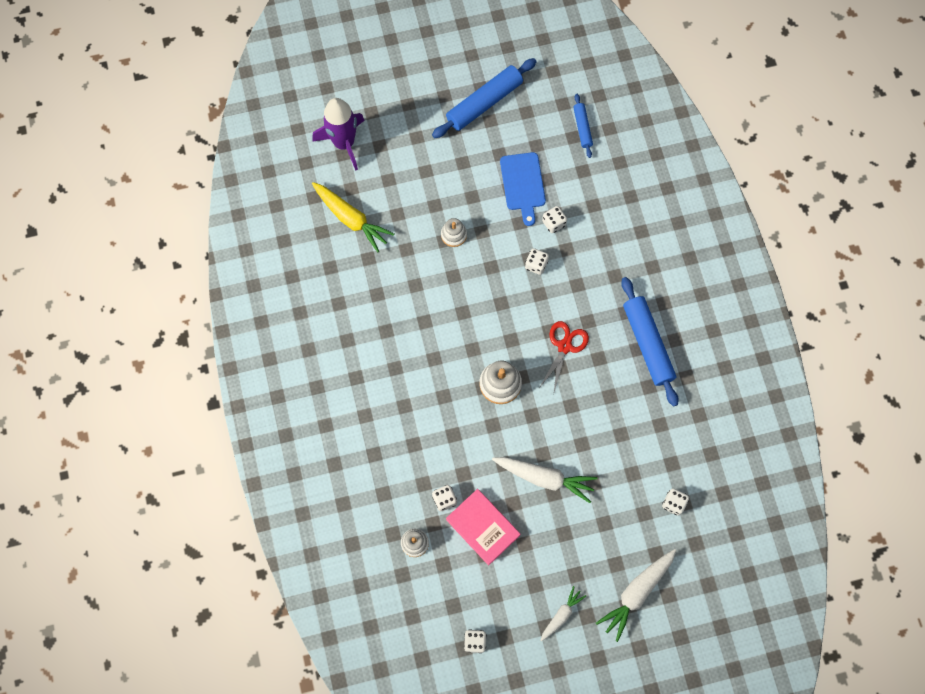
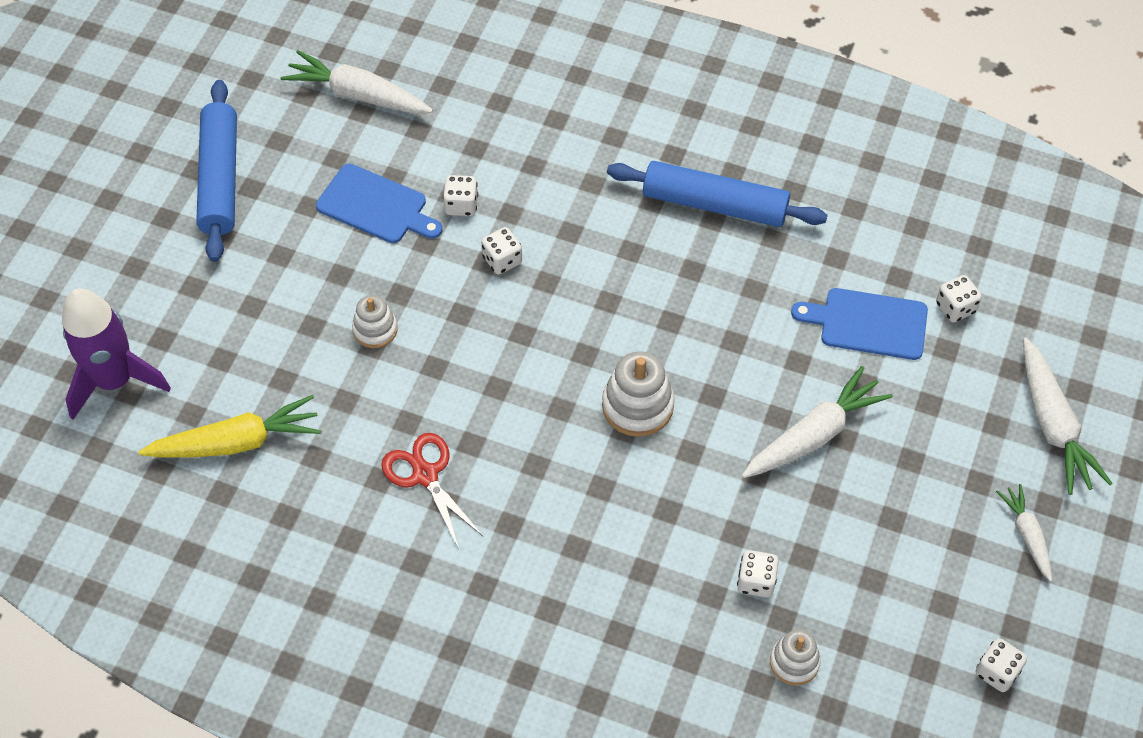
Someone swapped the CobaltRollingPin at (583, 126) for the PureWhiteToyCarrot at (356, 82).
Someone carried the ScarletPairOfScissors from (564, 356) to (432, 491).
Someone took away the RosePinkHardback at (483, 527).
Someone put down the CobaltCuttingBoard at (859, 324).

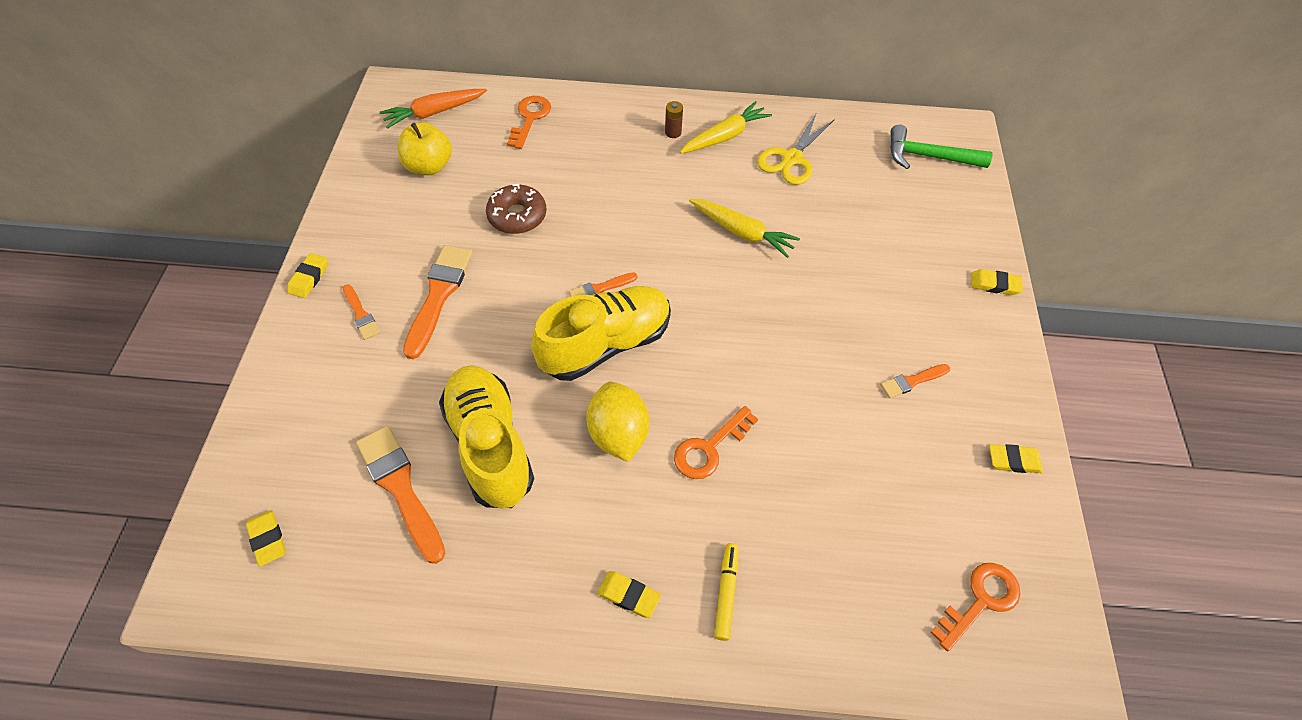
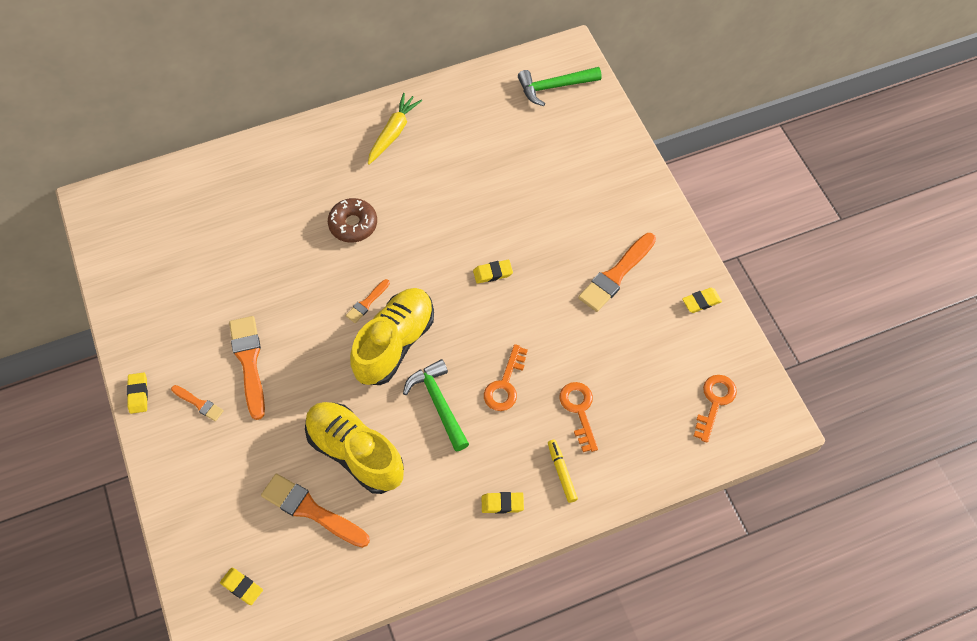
Someone took away the OrangeToyCarrot at (433, 108).
Someone carried the OrangeDoorKey from (529, 122) to (579, 417).
Someone took away the DarkBrownAaBattery at (674, 119).
Someone took away the YellowPairOfScissors at (796, 148).
Someone took away the YellowToyApple at (425, 149).
Someone carried the DarkBrownDonut from (516, 209) to (352, 220).
Someone took away the YellowToyCarrot at (744, 228).
Someone carried the YellowPencilEraser from (997, 282) to (493, 272).
Someone scaled the OrangeBrush at (915, 381) by 1.89.
Someone swapped the YellowLemon at (617, 422) for the LeafGreenCarpenter'sHammer at (436, 405).

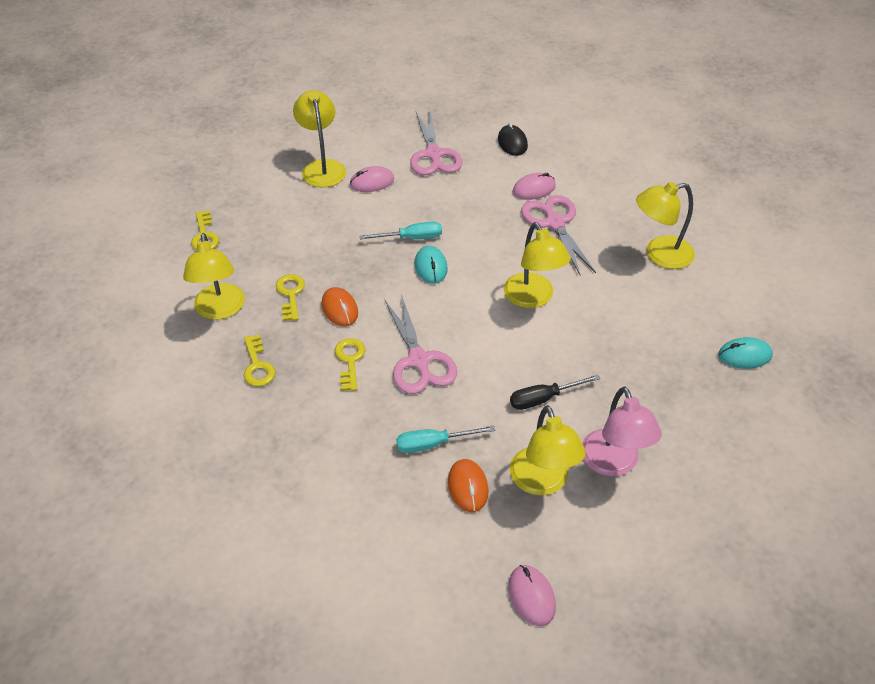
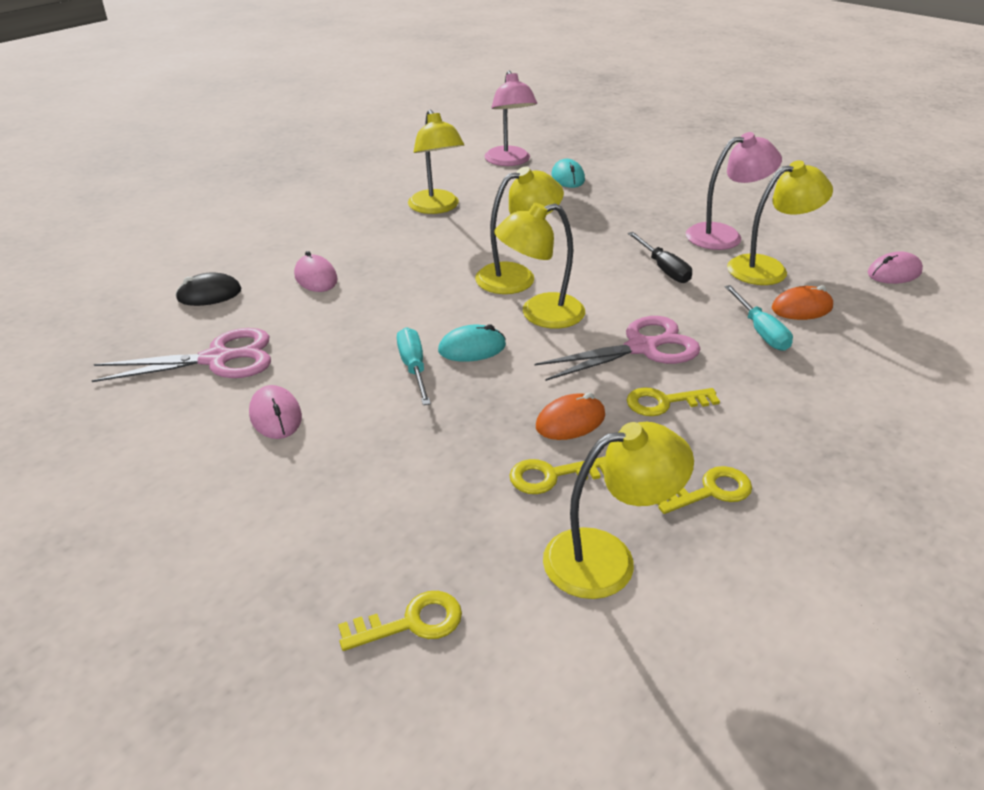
Someone carried the YellowReadingLamp from (319, 139) to (539, 266).
Someone took away the RosePinkPairOfScissors at (558, 235).
Someone put down the RosePinkReadingLamp at (510, 118).

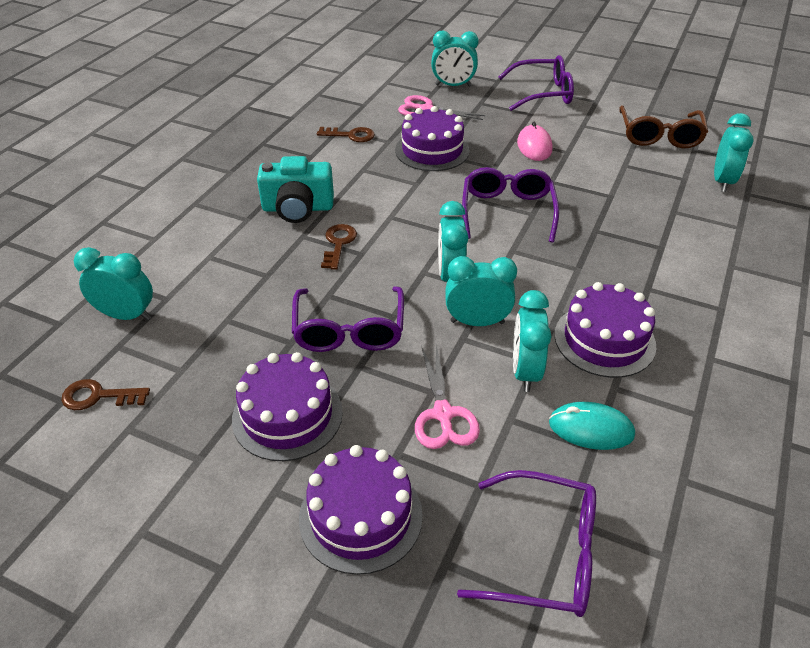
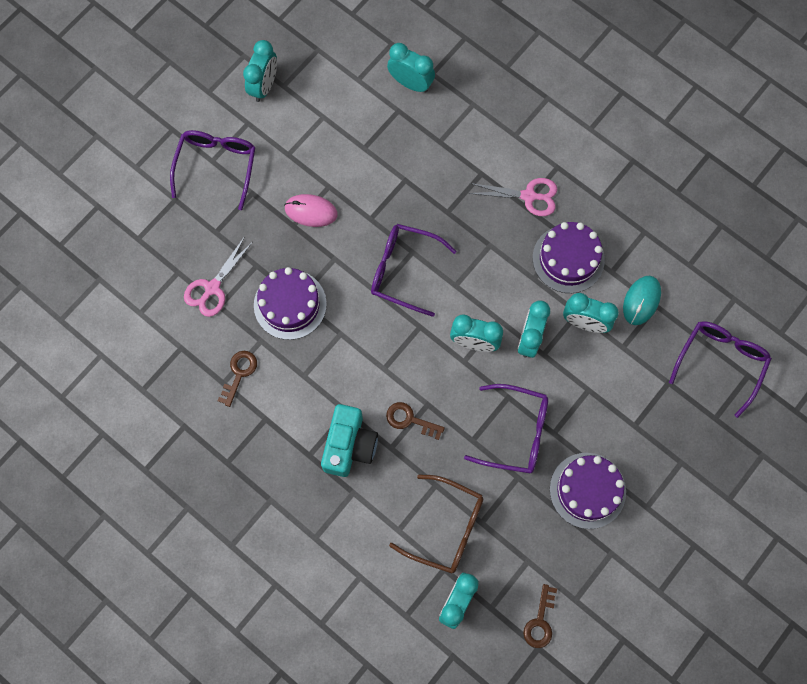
Someone carried the TealAlarmClock from (455, 59) to (260, 71).
Someone carried the DarkBrownGlasses from (663, 127) to (436, 524).
Someone carried the RosePinkPairOfScissors from (447, 396) to (512, 197).
Someone took away the VioletCake at (361, 510).

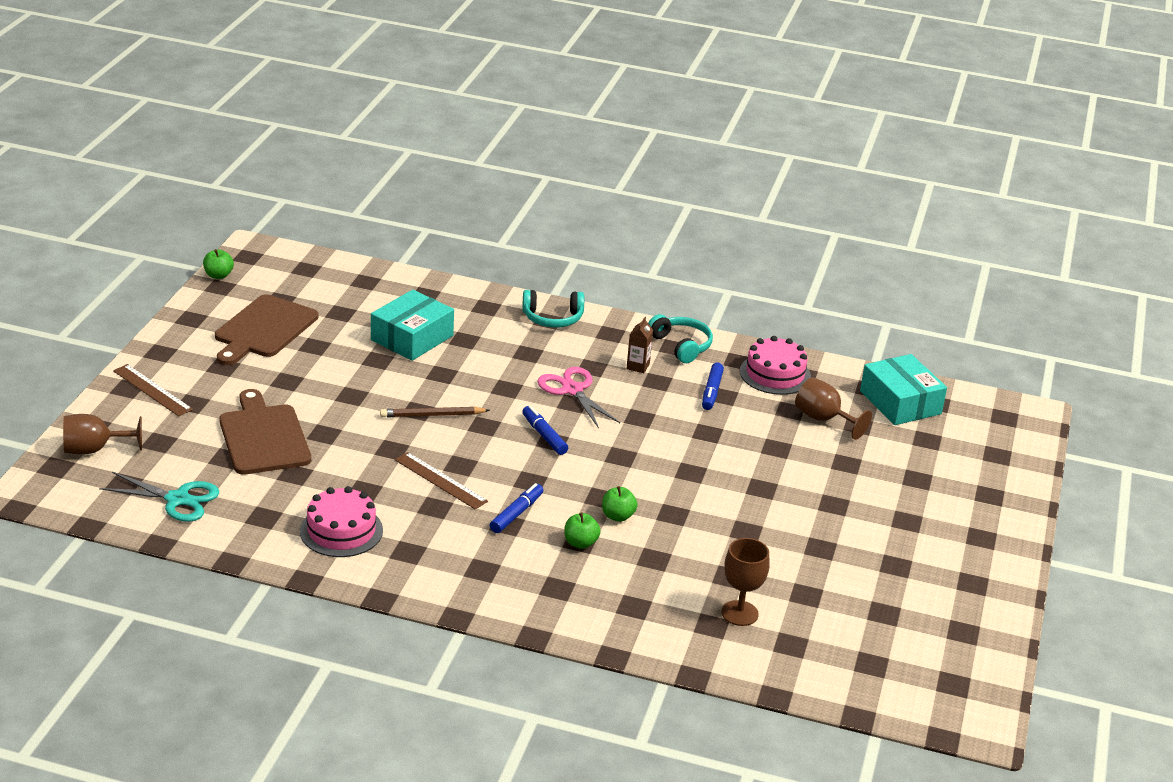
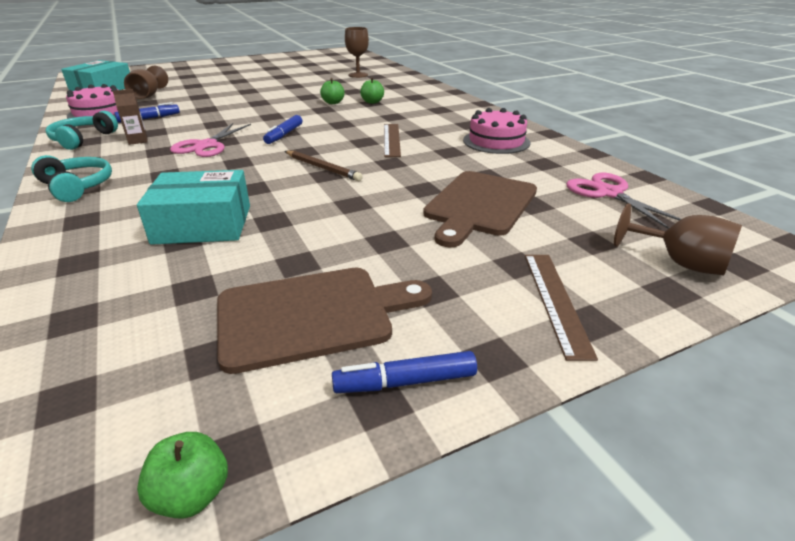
Someone repainted the TealPairOfScissors at (159, 497), which became the RosePinkPairOfScissors at (623, 201).
Someone carried the CobaltMarkerPen from (516, 508) to (404, 372).

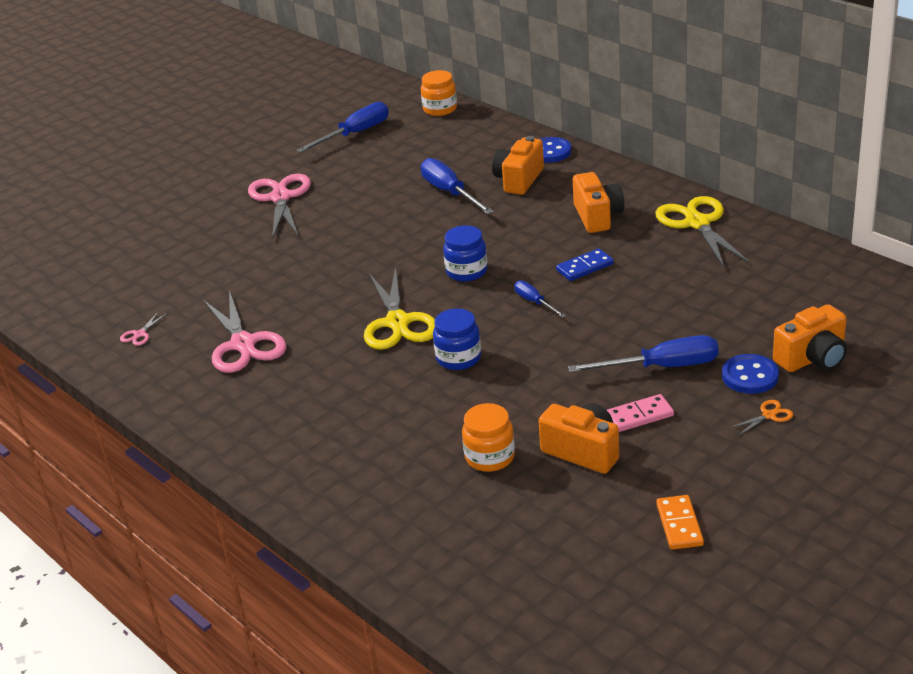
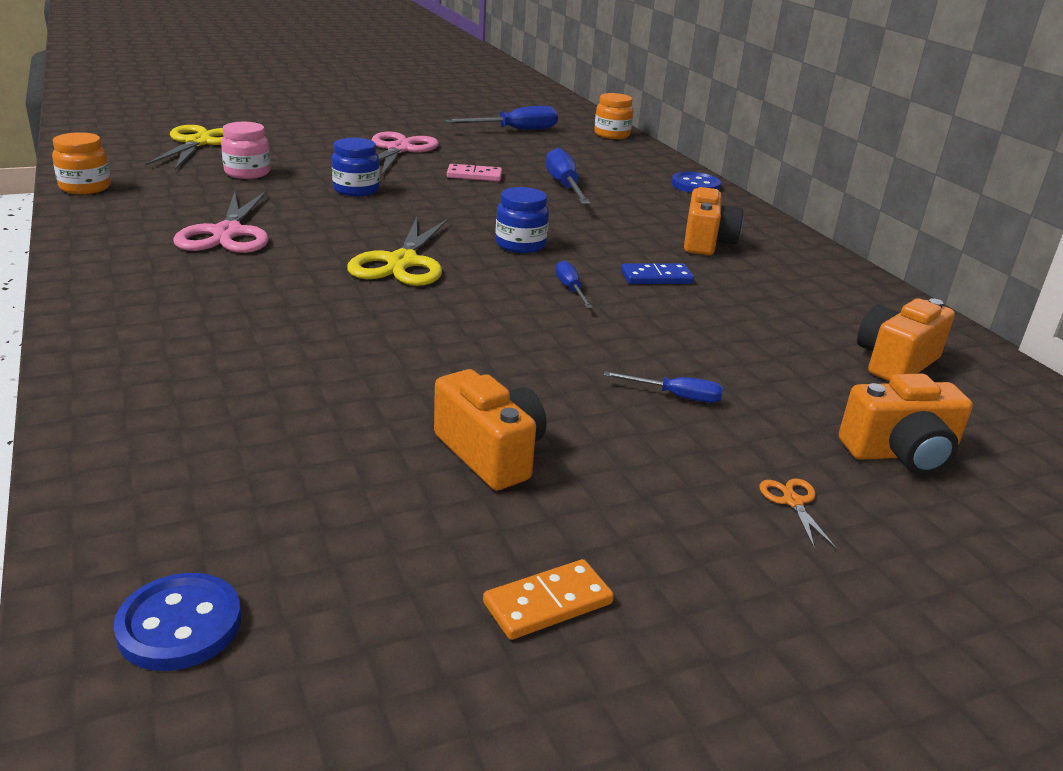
Someone carried the OrangeCamera from (518, 165) to (906, 340).
Someone carried the YellowPairOfScissors from (703, 231) to (184, 147).
Someone carried the CobaltJar from (457, 339) to (356, 167).
Someone took away the RosePinkPairOfScissors at (143, 328).
Someone scaled the CobaltScrewdriver at (643, 353) by 0.54.
Someone carried the CobaltButton from (750, 374) to (177, 622).
Someone carried the RosePinkDomino from (640, 413) to (474, 172).
Someone rotated the OrangePairOfScissors at (761, 418) by 90 degrees counterclockwise.
Someone carried the OrangeJar from (488, 437) to (81, 163).
Someone rotated the OrangeDomino at (680, 522) by 45 degrees clockwise.
Someone put down the RosePinkJar at (246, 150).

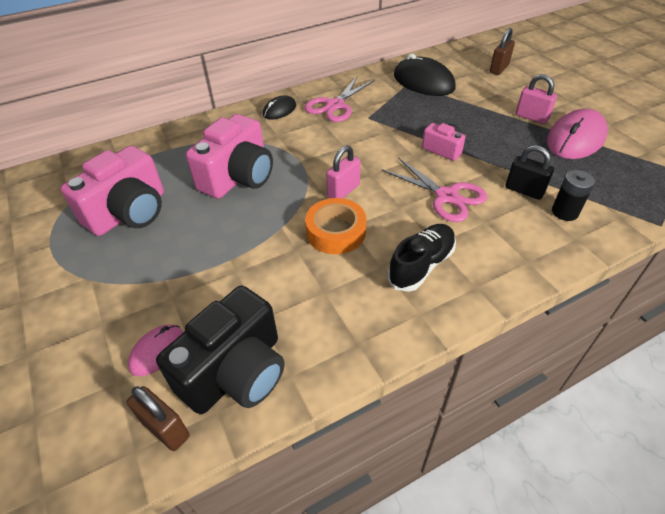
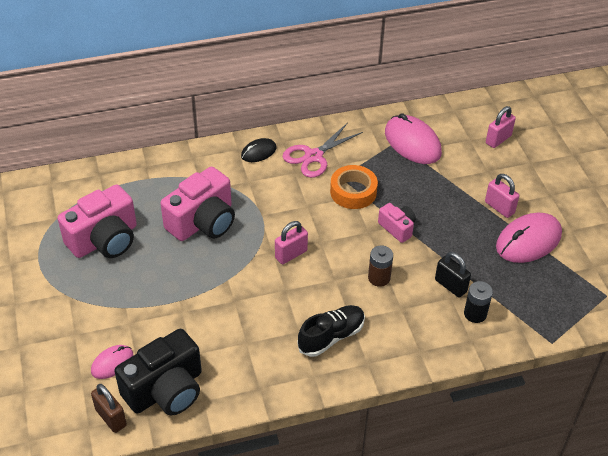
Someone repainted the DarkBrownLock at (502, 51), which became the RosePinkLock at (501, 127).
Someone repainted the JetBlackPcMouse at (425, 74), which became the RosePinkPcMouse at (413, 138).
Someone swapped the RosePinkPairOfScissors at (434, 189) for the DarkBrownAaBattery at (380, 266).
Someone carried the OrangeRollOfTape from (335, 226) to (354, 187).

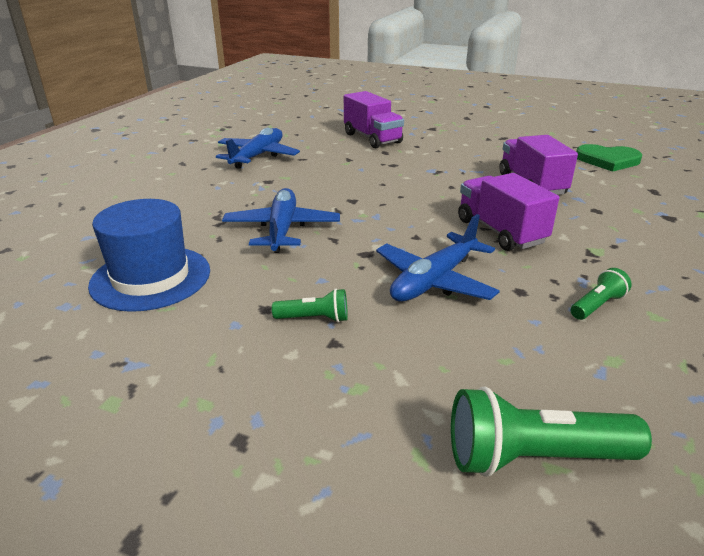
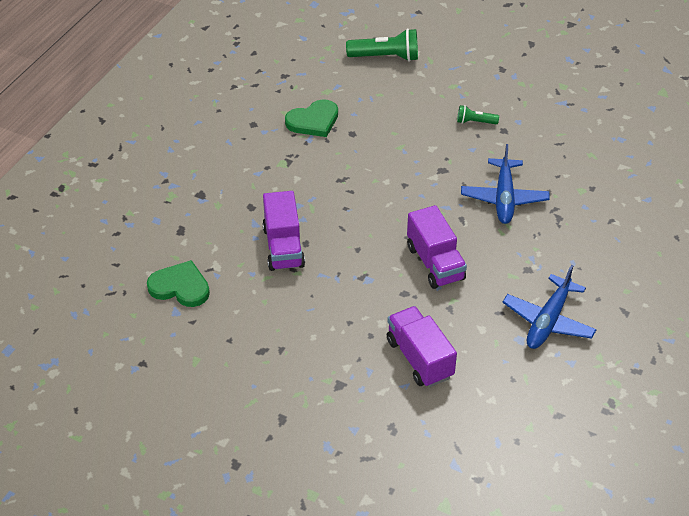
Someone carried the VioletLorry from (508, 212) to (437, 247).
Someone took away the CobaltTallHat at (149, 255).
Someone took away the CobaltPlane at (438, 258).
Someone swapped the LeafGreenFlashlight at (601, 294) for the LeafGreenHeartShape at (311, 118).

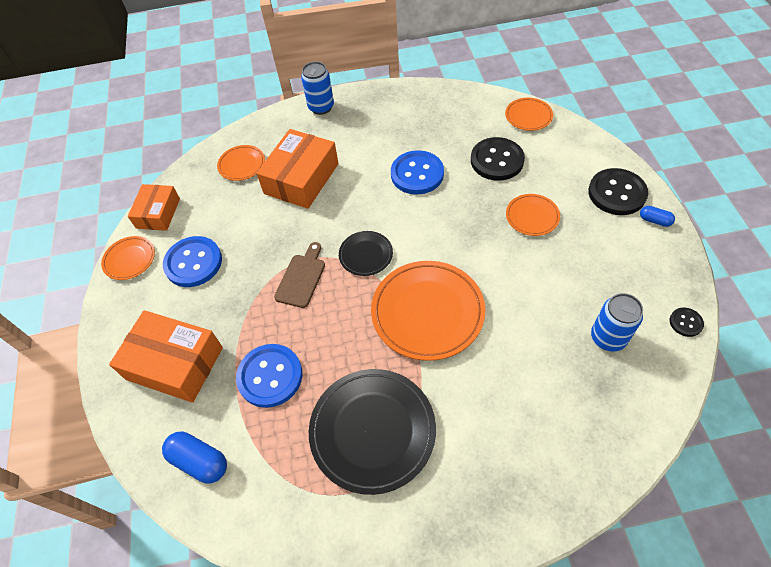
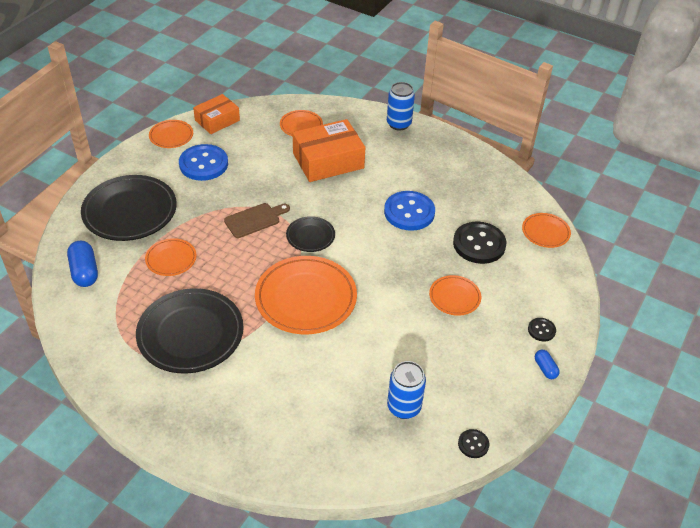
Someone scaled the JetBlackButton at (618, 191) by 0.48.
Someone swapped the OrangePackage at (166, 356) for the JetBlackDinnerPlate at (129, 208).
Someone swapped the CobaltButton at (269, 376) for the OrangeDinnerPlate at (171, 257).

